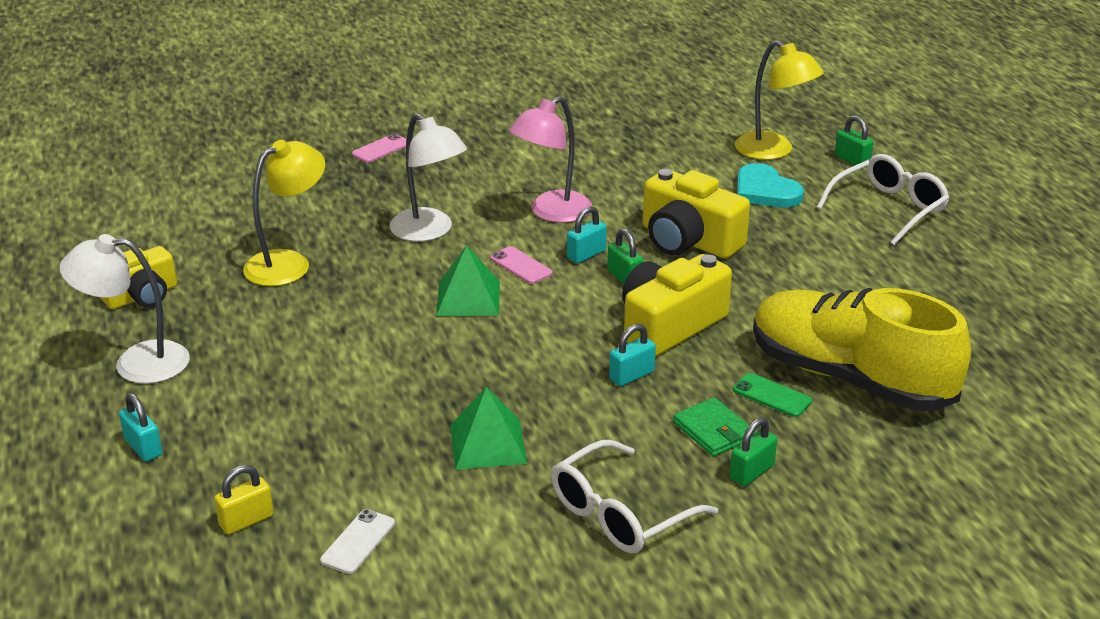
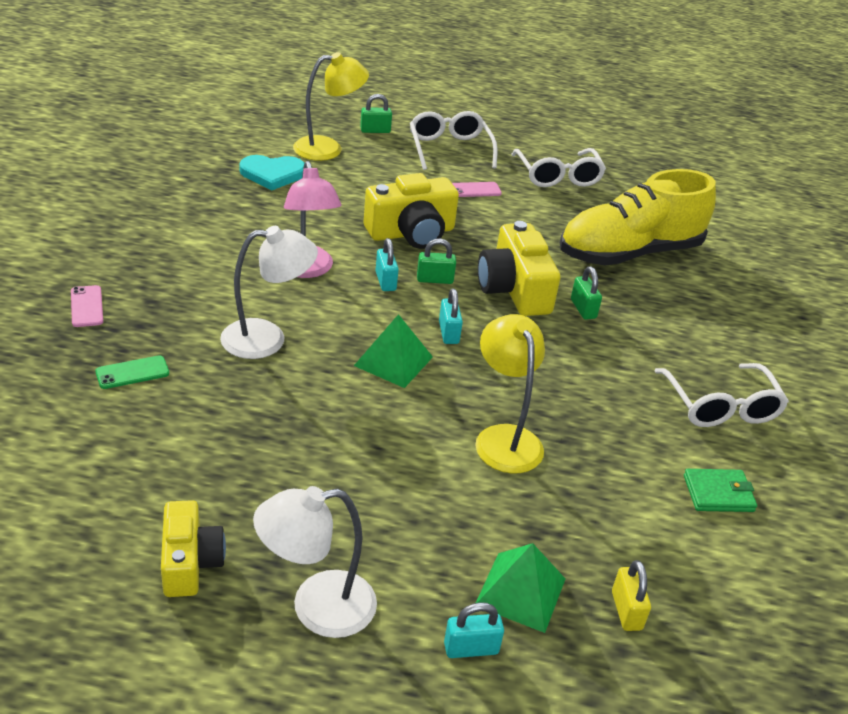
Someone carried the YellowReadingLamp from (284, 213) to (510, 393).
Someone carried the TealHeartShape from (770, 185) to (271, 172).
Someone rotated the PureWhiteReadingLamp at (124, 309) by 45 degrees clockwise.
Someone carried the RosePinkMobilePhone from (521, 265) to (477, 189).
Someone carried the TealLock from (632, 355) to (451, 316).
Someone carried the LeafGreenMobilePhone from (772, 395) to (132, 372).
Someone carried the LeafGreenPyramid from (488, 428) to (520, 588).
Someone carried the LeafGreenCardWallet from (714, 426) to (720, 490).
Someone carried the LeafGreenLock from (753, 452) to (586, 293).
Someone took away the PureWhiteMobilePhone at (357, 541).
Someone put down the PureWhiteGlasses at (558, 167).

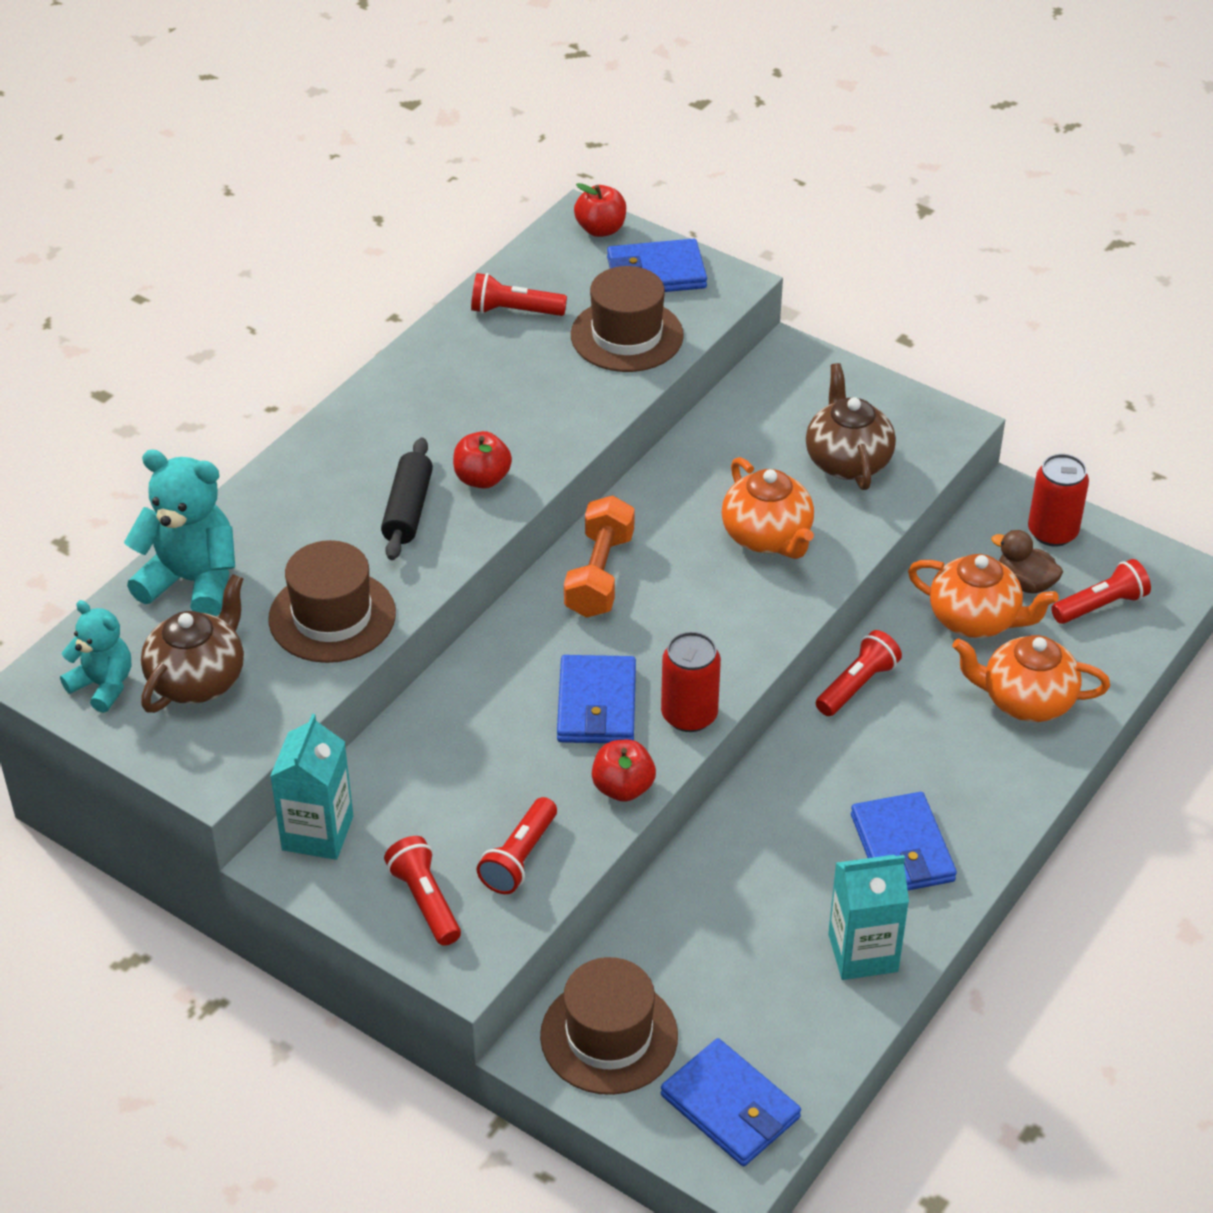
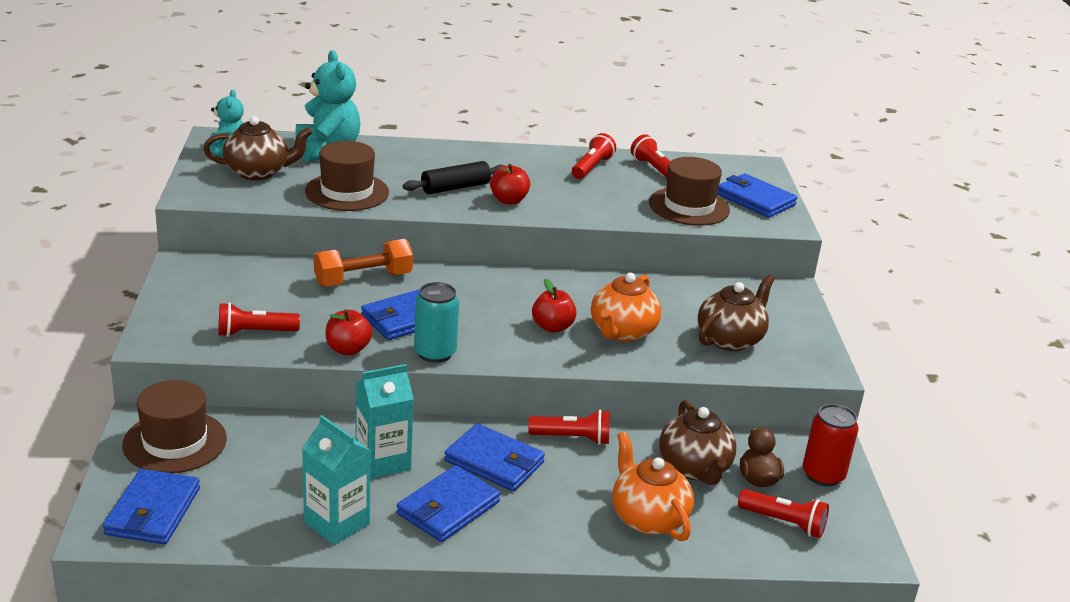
Someone carried the ScarletToyApple from (600, 210) to (554, 306).
Someone carried the OrangeFreeWeight from (599, 556) to (363, 263).
Someone repainted the OrangeTeapot at (983, 596), which became the DarkBrownTeapot at (697, 442).
Someone repainted the ScarletTin at (691, 682), which became the TealTin at (436, 322).
Someone carried the TealJuiceCarton from (311, 787) to (384, 421).
Someone carried the ScarletFlashlight from (422, 891) to (594, 156).
Someone put down the CobaltCardWallet at (494, 457).

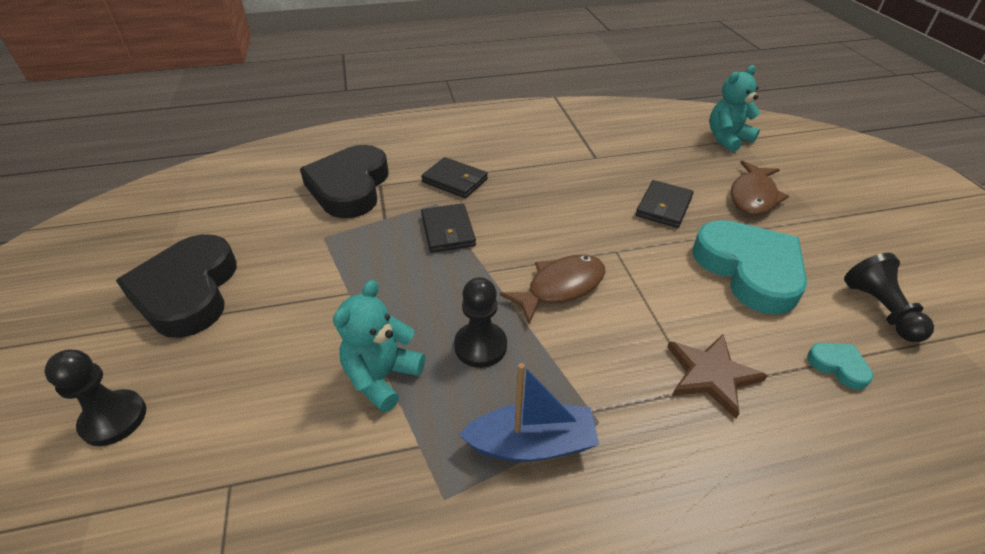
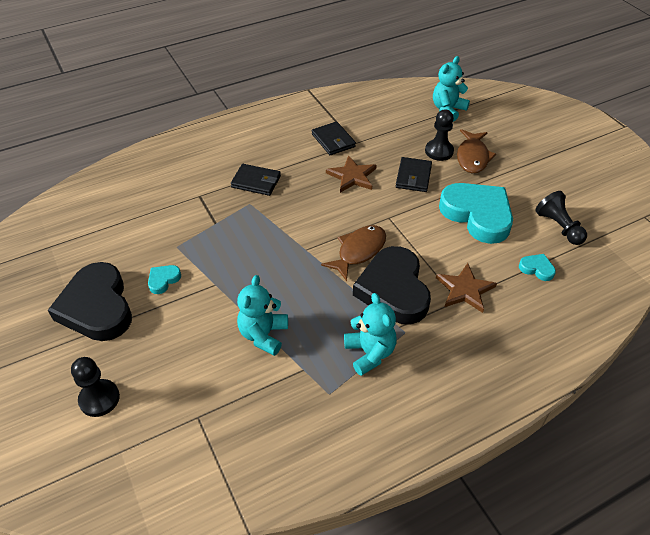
Someone carried the JetBlackHeartShape from (344, 181) to (392, 285).
Someone carried the JetBlackCardWallet from (448, 228) to (334, 138).
Someone carried the JetBlackGamePawn from (480, 322) to (439, 135).
Someone swapped the CobaltToyBoat at (528, 412) for the TealTeddyBear at (370, 334).
Someone put down the DarkBrownStar at (351, 174).
Someone put down the TealHeartShape at (164, 279).

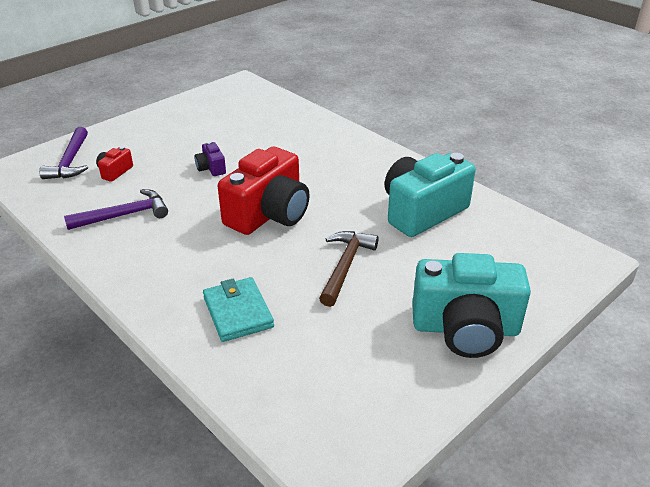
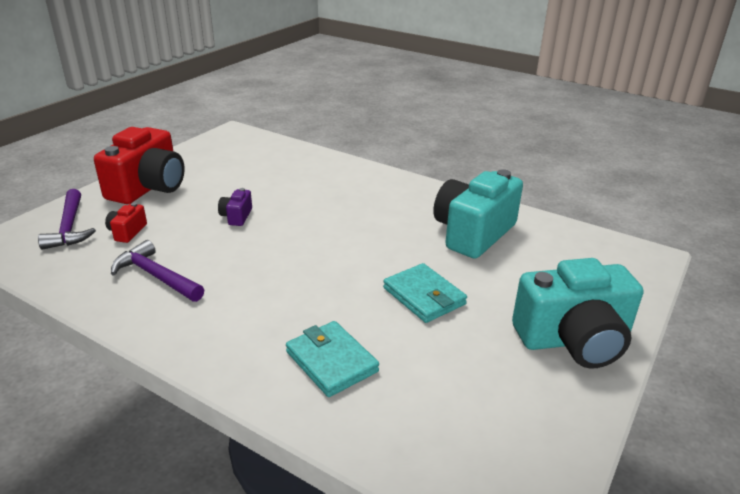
Someone rotated the VioletCamera at (210, 158) by 45 degrees clockwise.
Someone carried the ScarletCamera from (264, 191) to (139, 165).
Someone rotated the VioletCarpenter'sHammer at (116, 209) by 105 degrees counterclockwise.
Someone swapped the DarkBrownCarpenter'sHammer at (349, 269) for the TealCardWallet at (425, 293).

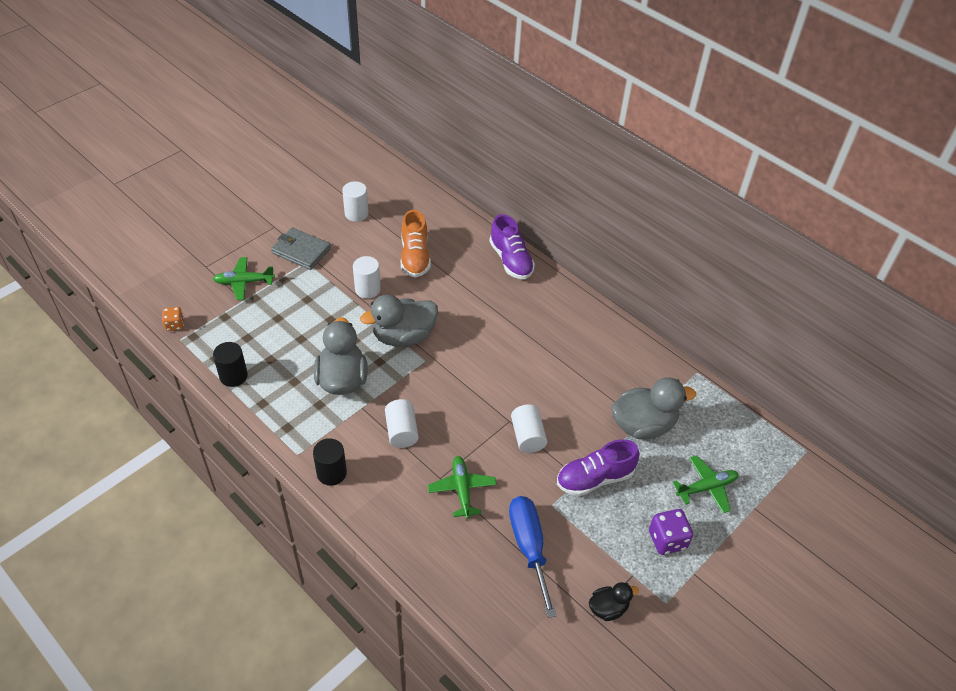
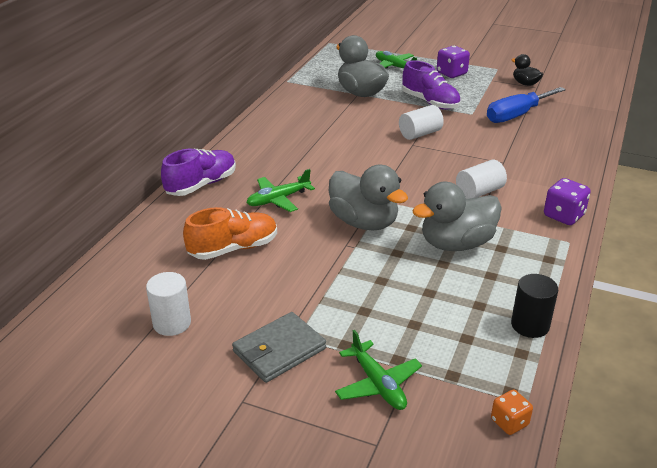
Someone rotated the GrayCardWallet at (301, 248) by 45 degrees clockwise.
Someone took away the PureWhiteSolidCylinder at (367, 277).
Someone swapped the JetBlackSolidCylinder at (330, 462) for the VioletDie at (567, 201).
Someone carried the LeafGreenPlane from (462, 487) to (280, 190).

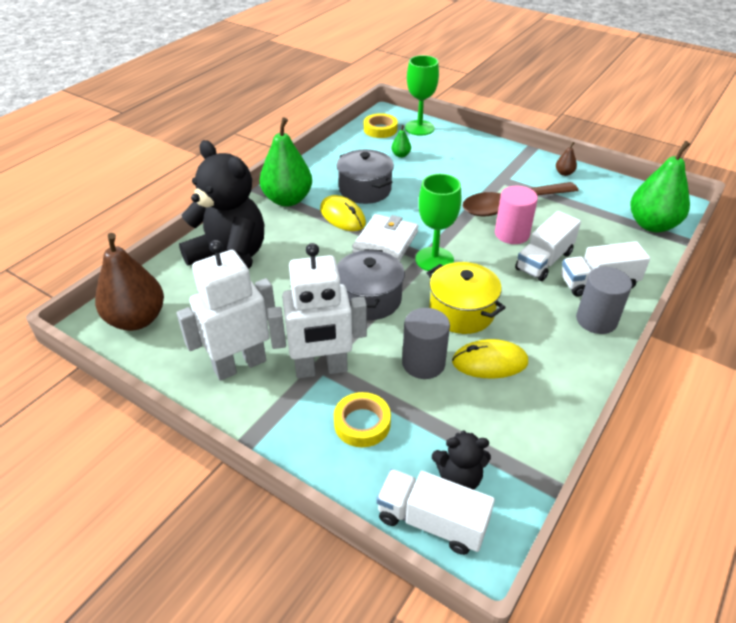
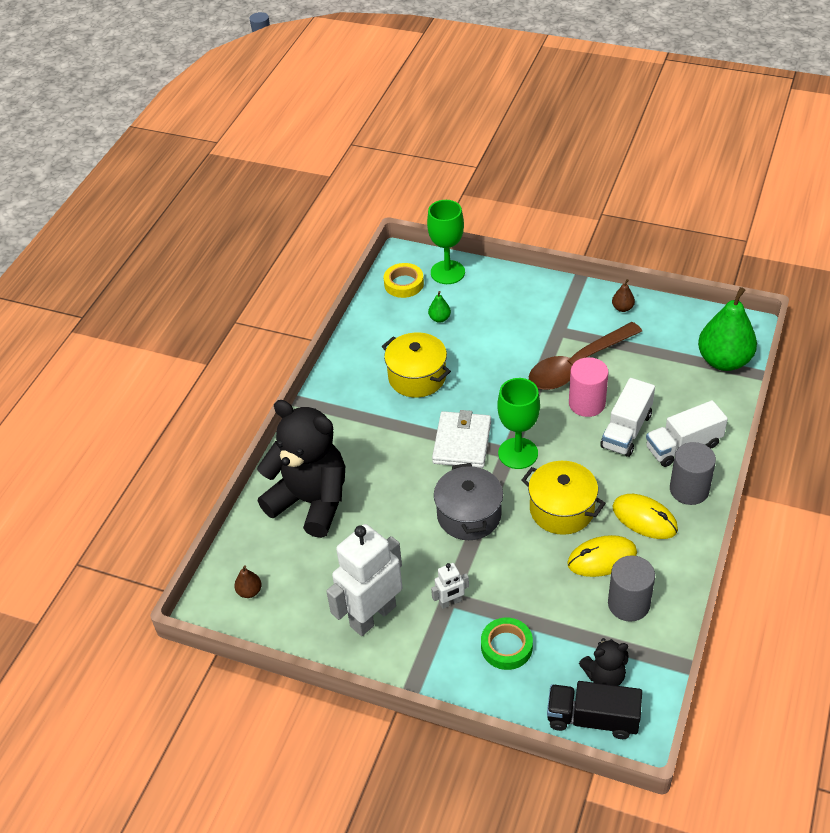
Someone took away the LeafGreenPearFruit at (286, 162).
Someone repainted the GrayStockpot at (365, 177), which became the YellowStockpot at (416, 365).
Someone carried the YellowPcMouse from (343, 213) to (645, 516).
Someone scaled the DarkBrownPearFruit at (129, 282) by 0.42.
Someone scaled the PureWhiteToyRobot at (317, 310) by 0.45.
Someone carried the GraySolidCylinder from (426, 343) to (631, 588).
Someone repainted the YellowRollOfTape at (362, 419), which became the LeafGreenRollOfTape at (507, 644).
Someone repainted the PureWhiteLorry at (435, 512), which became the JetBlackLorry at (594, 710).

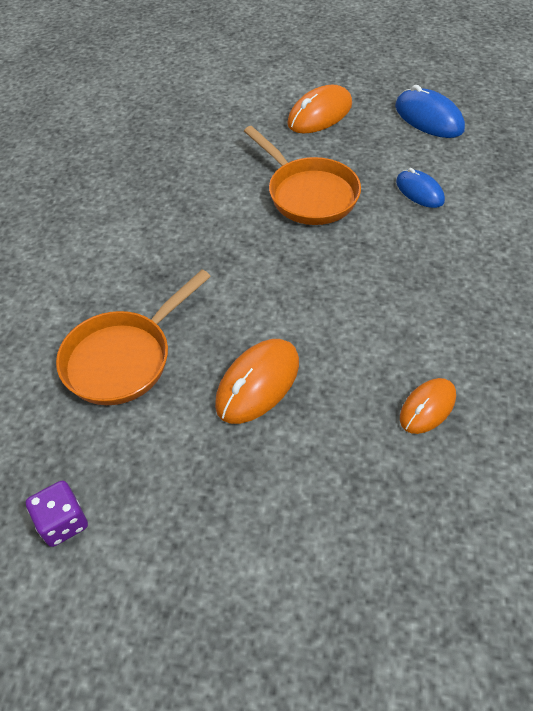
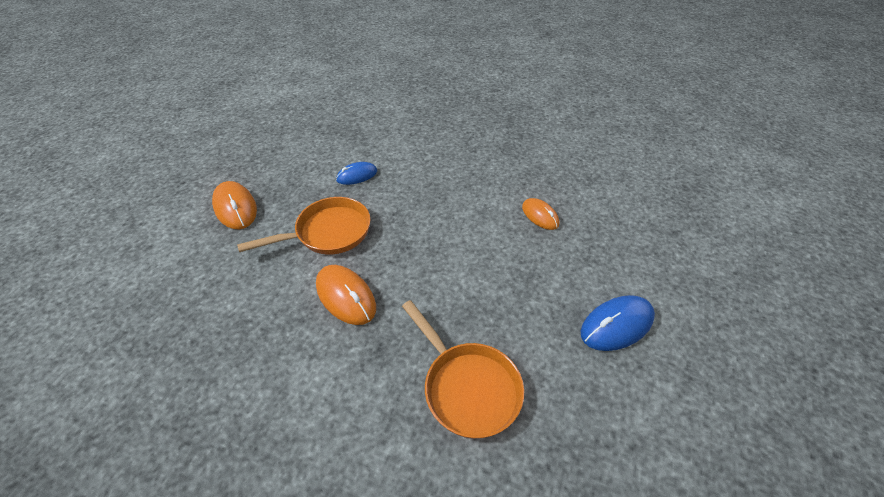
Someone carried the CobaltPcMouse from (430, 111) to (618, 323).
Someone carried the OrangePcMouse from (257, 381) to (346, 295).
Someone took away the VioletDie at (57, 514).

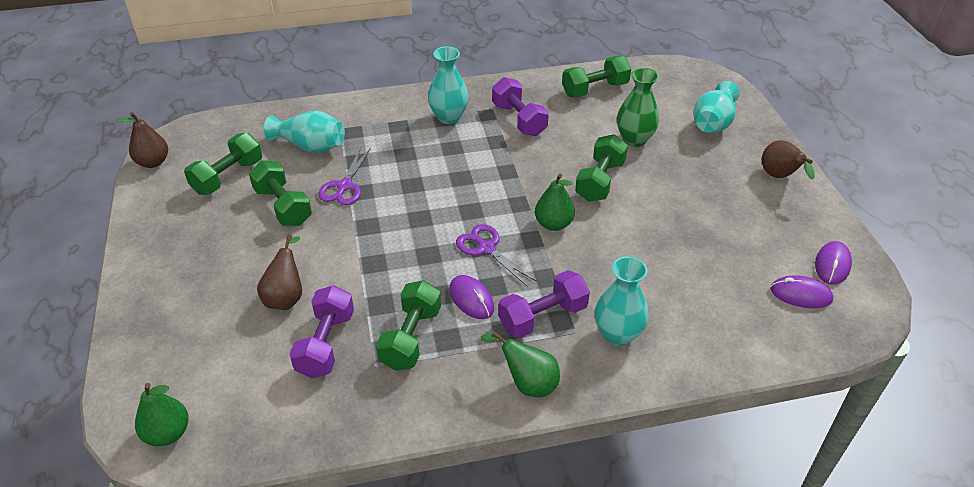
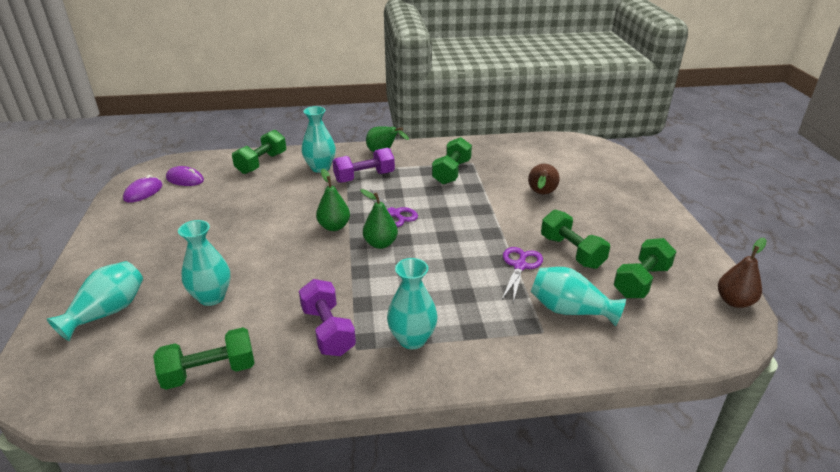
Someone repainted the LeafGreenFlowerVase at (638, 107), which became the TealFlowerVase at (204, 263).
Someone carried the LeafGreenFreeWeight from (601, 168) to (259, 151).
Someone took away the DarkBrownPearFruit at (788, 160).
Someone took away the VioletPcMouse at (471, 297).
Someone took away the VioletFreeWeight at (321, 331).
Someone carried the LeafGreenPearFruit from (162, 414) to (379, 219).

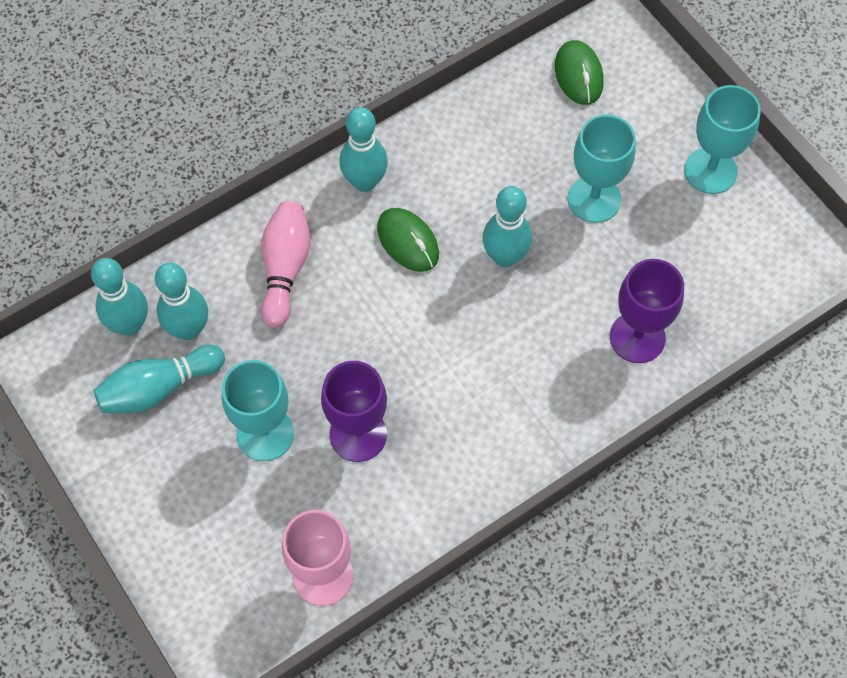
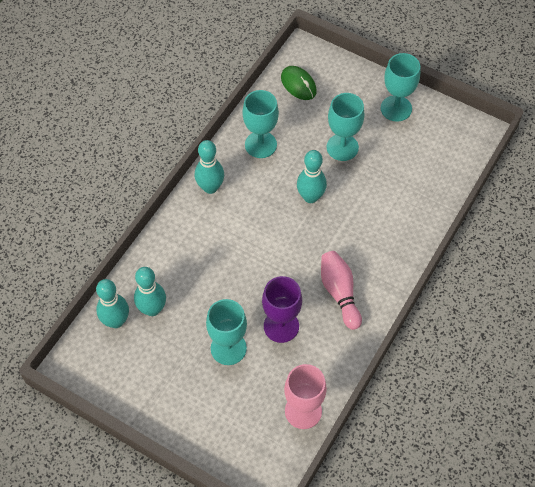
Someone carried the RosePinkBowlingPin from (286, 264) to (341, 290).
Someone took away the LeafGreenPcMouse at (408, 240).
Someone took away the VioletChalice at (647, 311).
Someone took away the TealBowlingPin at (159, 379).
Someone put down the TealChalice at (261, 124).

